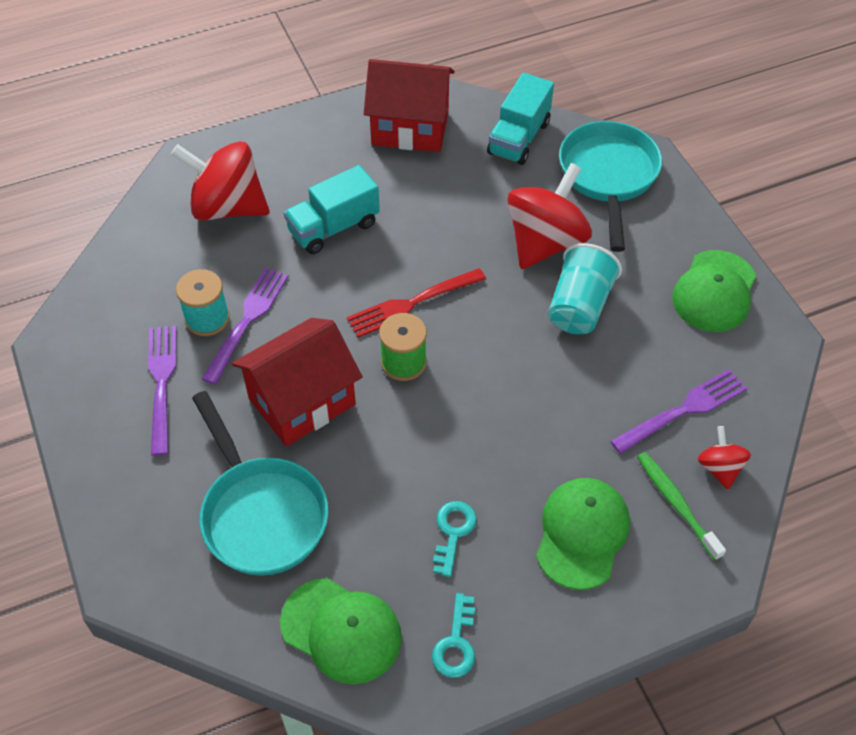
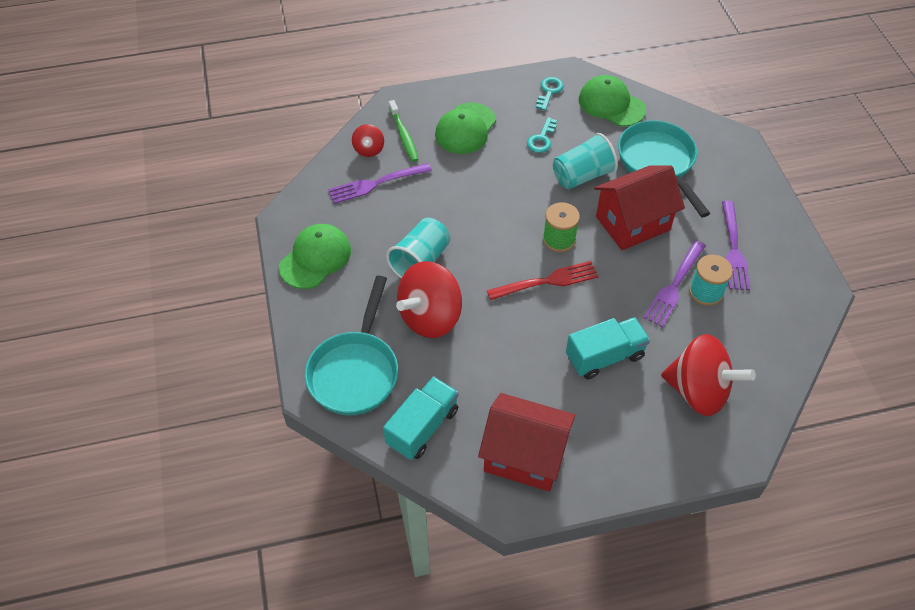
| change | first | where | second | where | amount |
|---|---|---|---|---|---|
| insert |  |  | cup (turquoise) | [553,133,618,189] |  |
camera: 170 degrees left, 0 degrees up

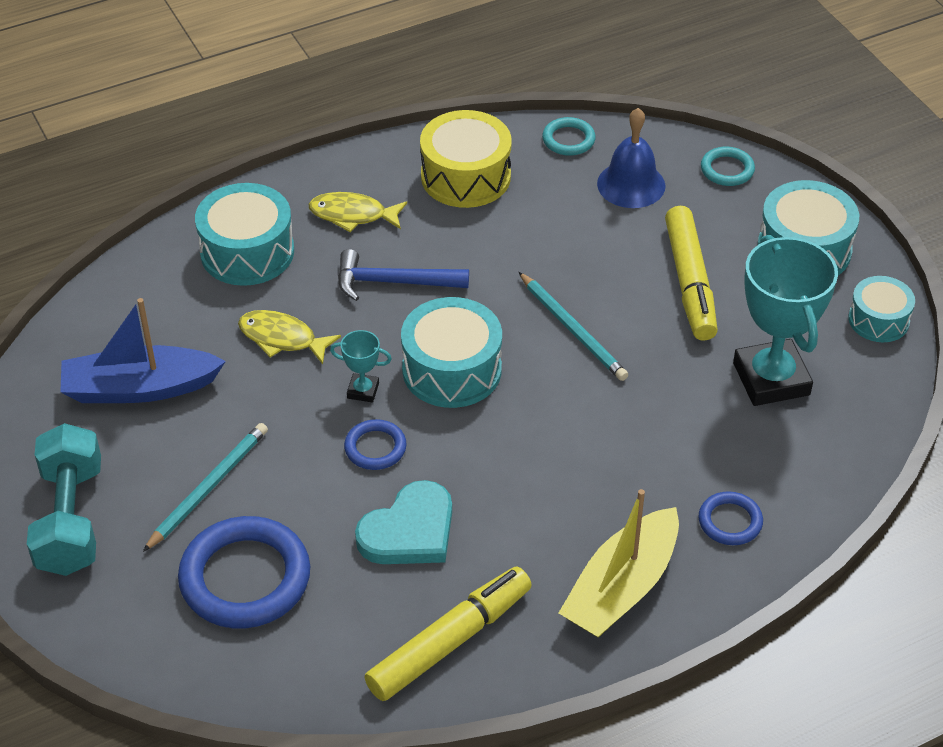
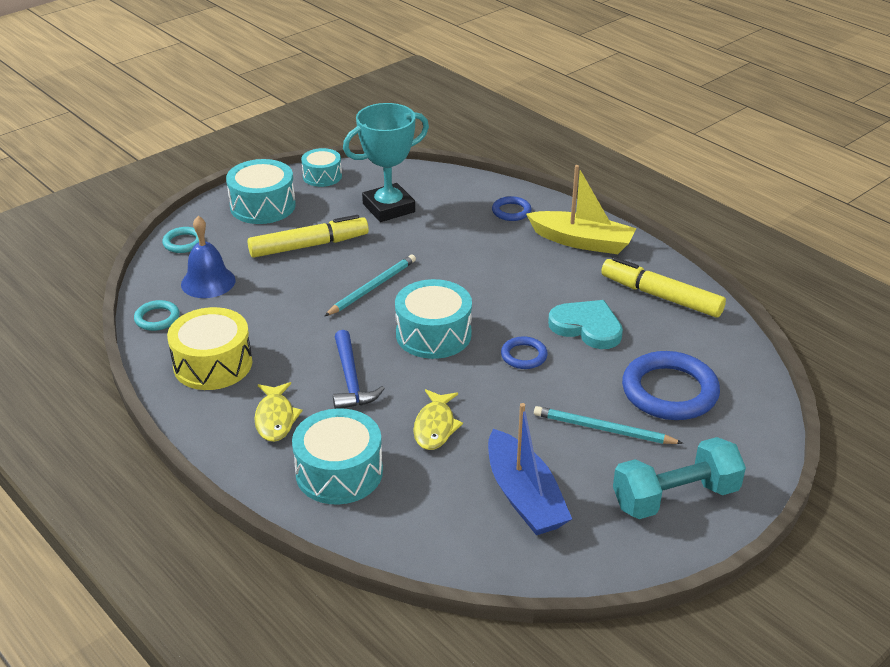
| change | first | where | second | where | amount |
|---|---|---|---|---|---|
| delete | trophy (turquoise) | [330,330,392,402] |  |  |  |
camera: 105 degrees left, 10 degrees down

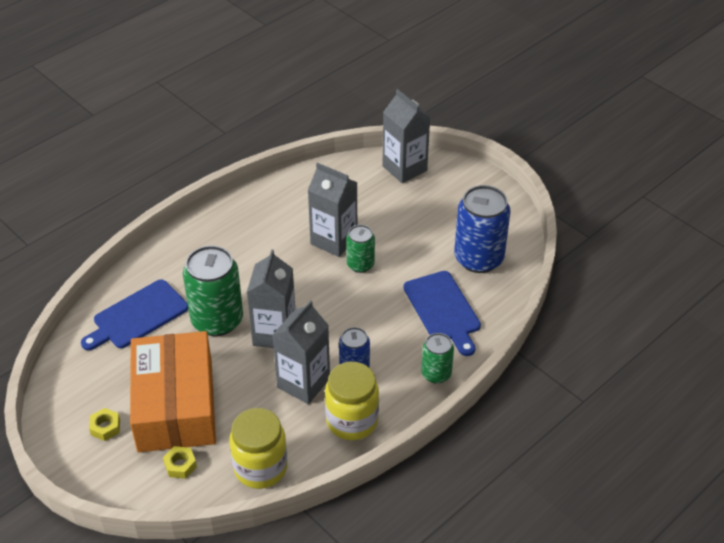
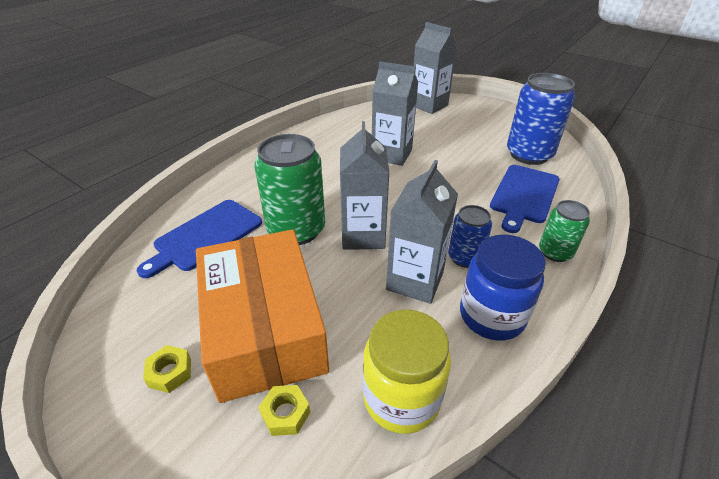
| change | first | where | second | where | amount |
|---|---|---|---|---|---|
| delete | can (green) | [346,225,375,273] |  |  |  |
| rotate | cutting board (blue) | [403,271,481,356] |  | [490,165,560,233] | 60 degrees clockwise |
| recolor | jar (yellow) | [325,362,379,440] | jar (blue) | [460,234,546,341] |  |
camera: 10 degrees left, 5 degrees down

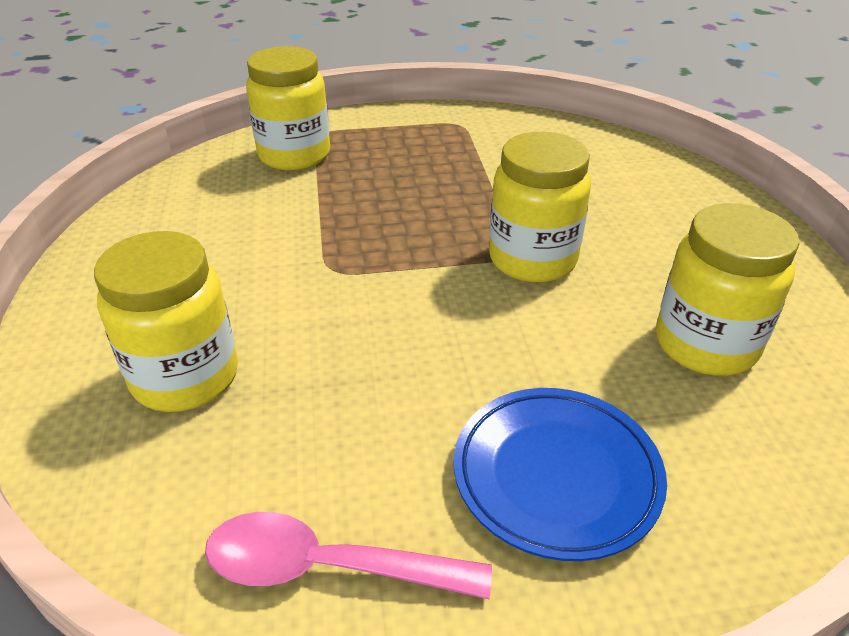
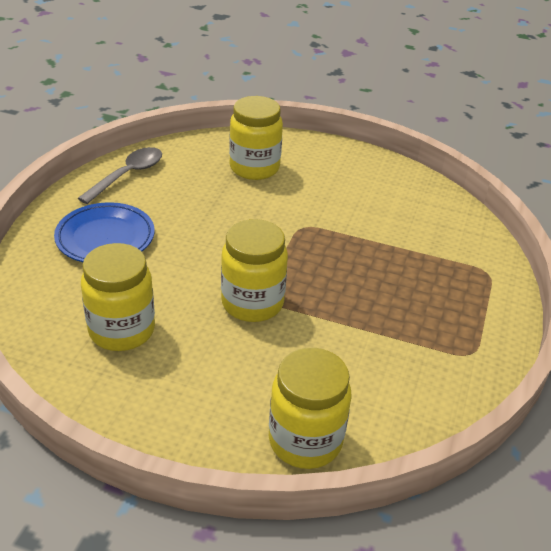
| change | first | where | second | where | amount |
|---|---|---|---|---|---|
| move | jar (yellow) | [246,46,330,171] |  | [269,348,351,469] |  |
| recolor | spoon (pink) | [205,512,492,599] | spoon (grey) | [78,147,162,204] |  |
camera: 115 degrees right, 0 degrees up

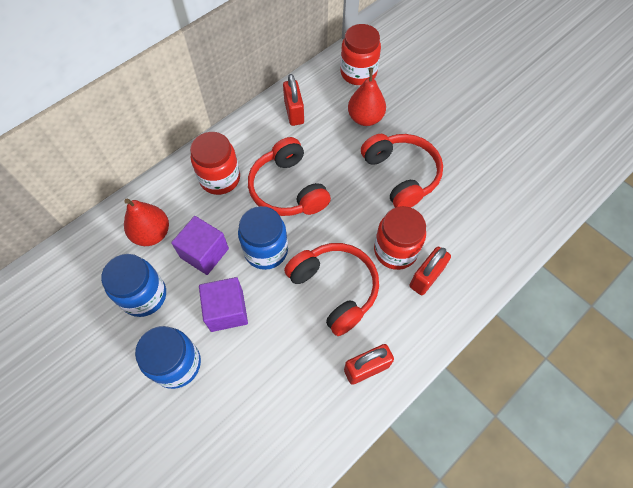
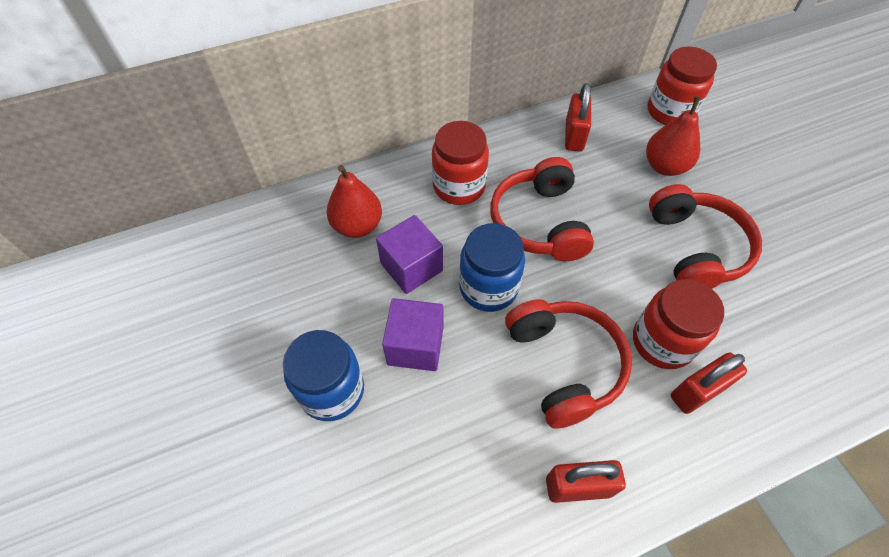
| change | first | where | second | where | amount |
|---|---|---|---|---|---|
| delete | jar (blue) | [101,254,166,317] |  |  |  |
camera: 20 degrees right, 5 degrees down

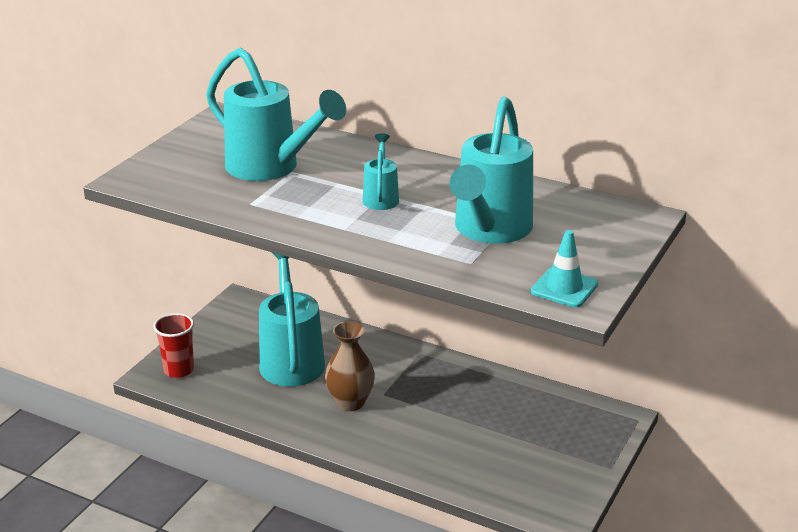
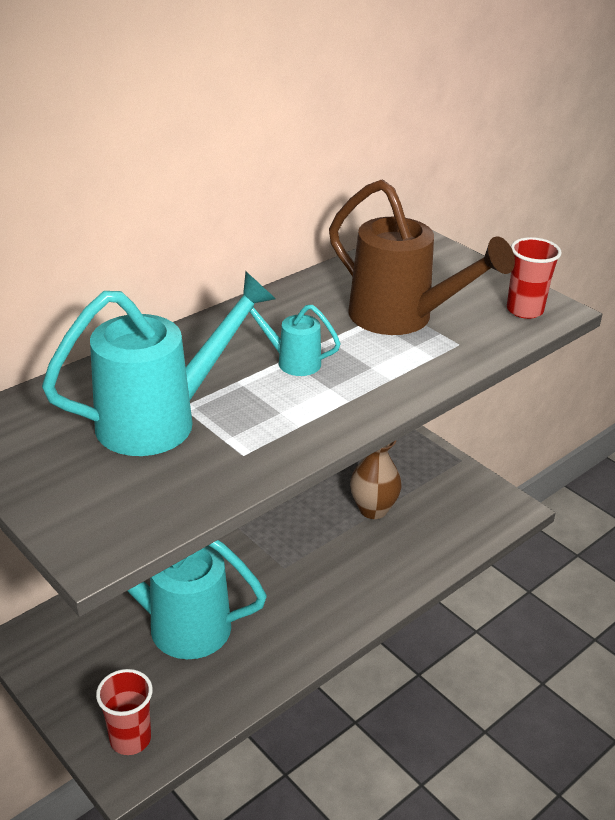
| change | first | where | second | where | amount |
|---|---|---|---|---|---|
| recolor | watering can (turquoise) | [449,96,533,244] | watering can (brown) | [329,179,515,335] |  |
| replace | traffic cone (turquoise) | [531,230,598,307] | cup (red) | [507,237,562,319] |  |
| move | vase (brown) | [325,321,375,411] |  | [350,440,402,519] |  |
camera: 70 degrees left, 5 degrees up

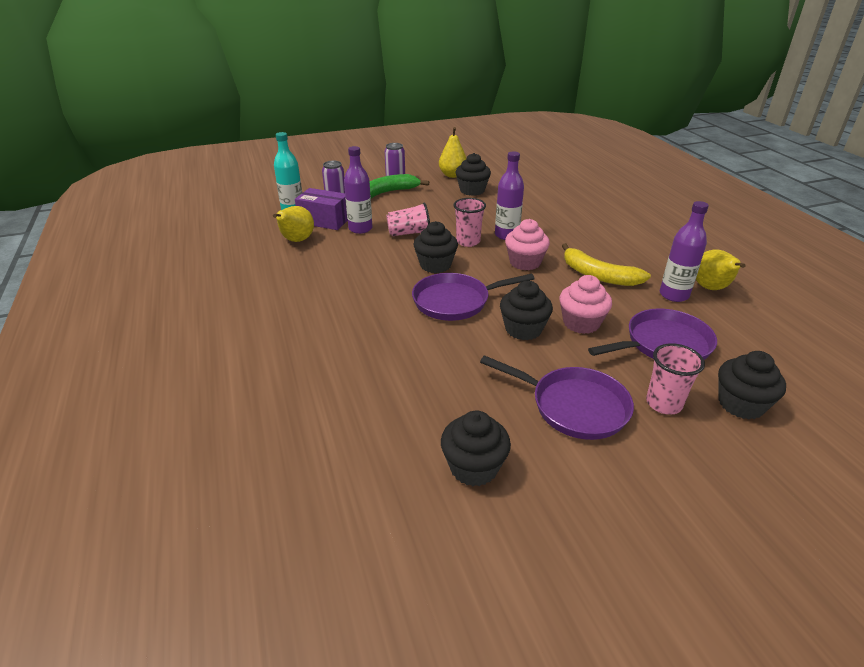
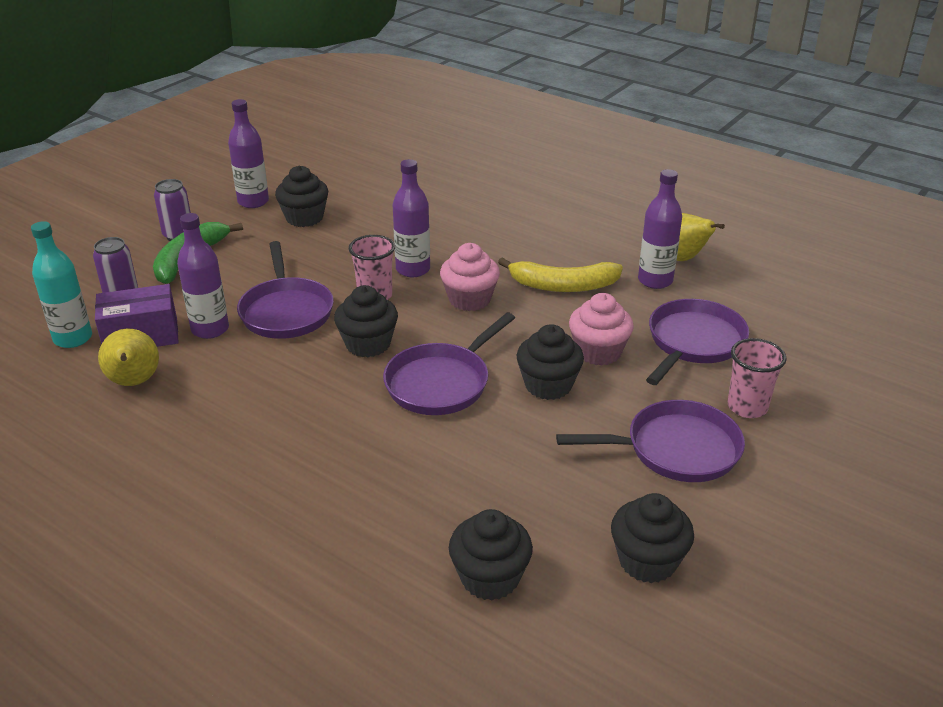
| change | first | where | second | where | amount |
|---|---|---|---|---|---|
| replace | pear (yellow) | [439,127,466,178] | bottle (purple) | [228,99,269,208] |  |
| replace | cup (pink) | [386,203,430,236] | pan (purple) | [237,241,334,339] |  |
| move | cupcake (black) | [718,351,786,419] |  | [449,509,533,600] |  |
camera: 35 degrees left, 0 degrees up

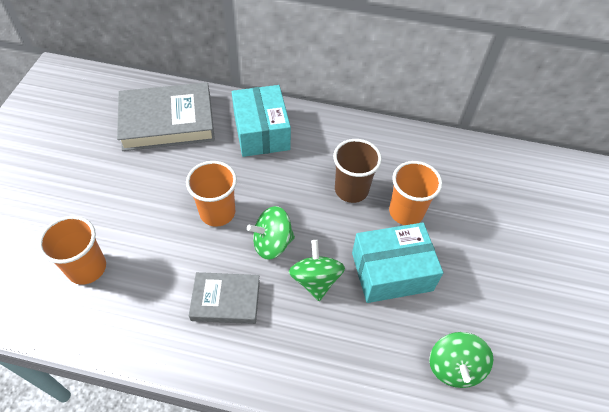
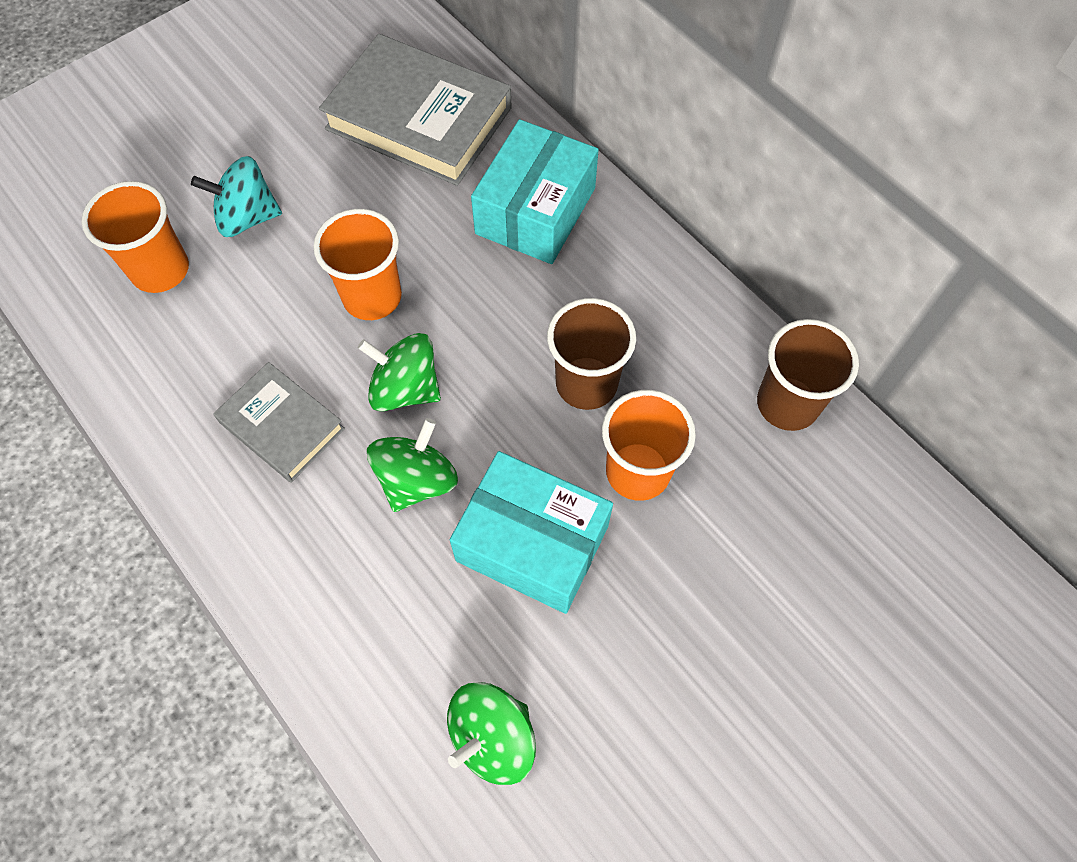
| change | first | where | second | where | amount |
|---|---|---|---|---|---|
| insert |  |  | spinning top (turquoise) | [191,156,282,237] |  |
| insert |  |  | cup (brown) | [757,319,859,431] |  |
camera: 40 degrees right, 10 degrees up

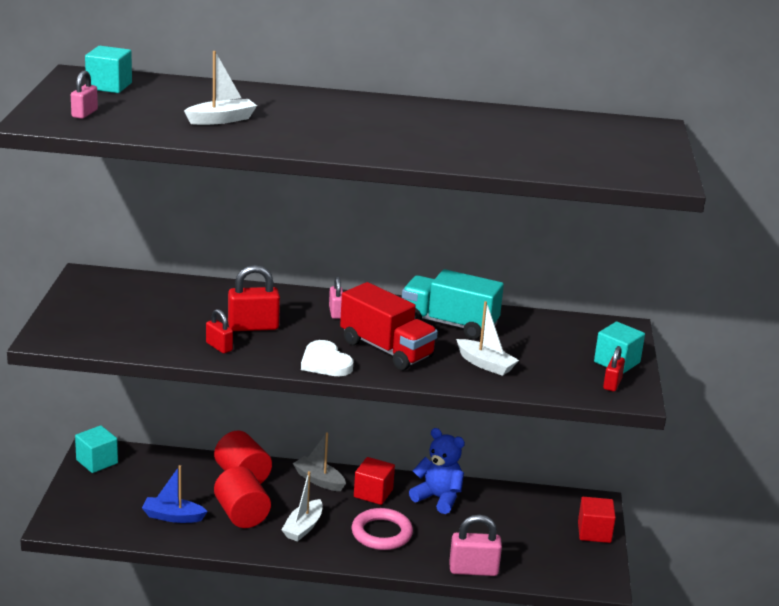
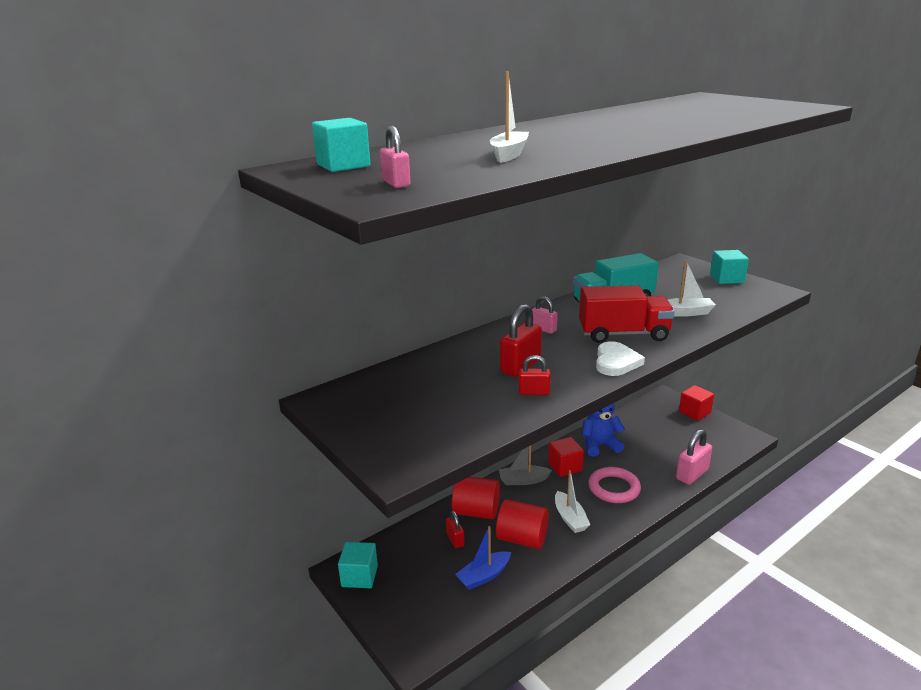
| change | first | where | second | where | amount |
|---|---|---|---|---|---|
| rotate | heart (white) | [301,340,354,376] |  | [596,341,645,376] | 90 degrees counterclockwise |
| move | padlock (red) | [603,346,625,391] |  | [446,511,465,548] |  |
camera: 40 degrees left, 0 degrees up

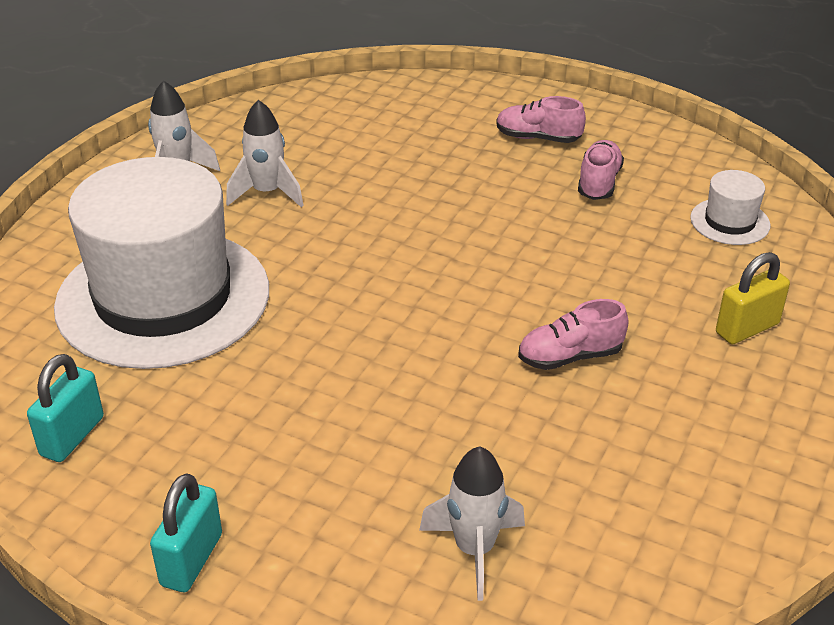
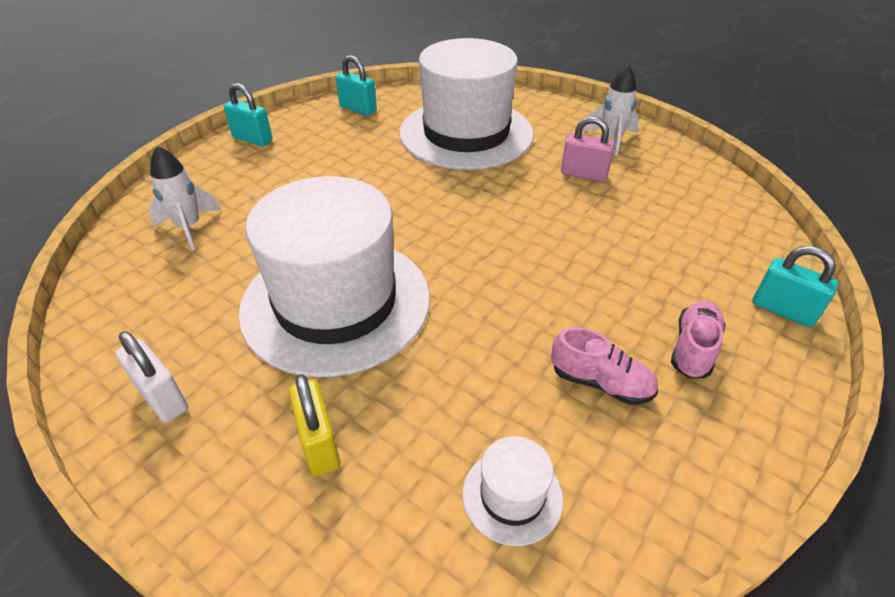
| change | first | where | second | where | amount |
|---|---|---|---|---|---|
| replace | rocket (white) | [226,100,304,207] | padlock (pink) | [561,116,615,182] |  |
| replace | shoe (pink) | [518,299,629,370] | hat (white) | [238,176,430,377] |  |
| insert |  |  | padlock (turquoise) | [752,246,839,327] |  |
| insert |  |  | padlock (white) | [116,331,188,423] |  |
camera: 100 degrees right, 5 degrees up

